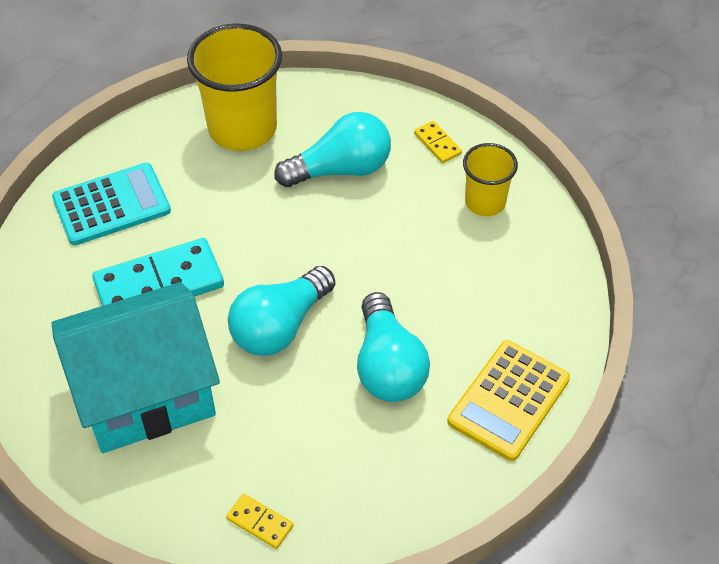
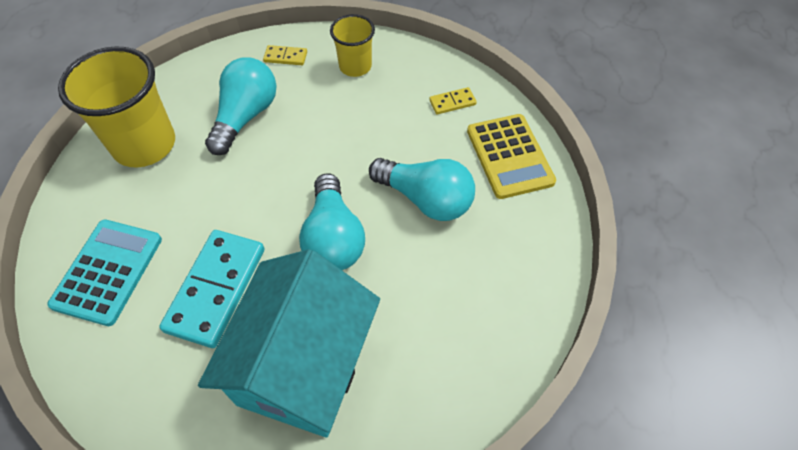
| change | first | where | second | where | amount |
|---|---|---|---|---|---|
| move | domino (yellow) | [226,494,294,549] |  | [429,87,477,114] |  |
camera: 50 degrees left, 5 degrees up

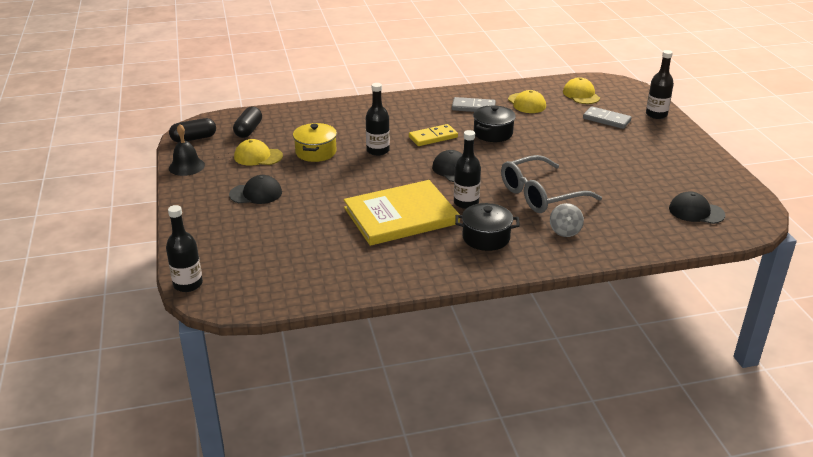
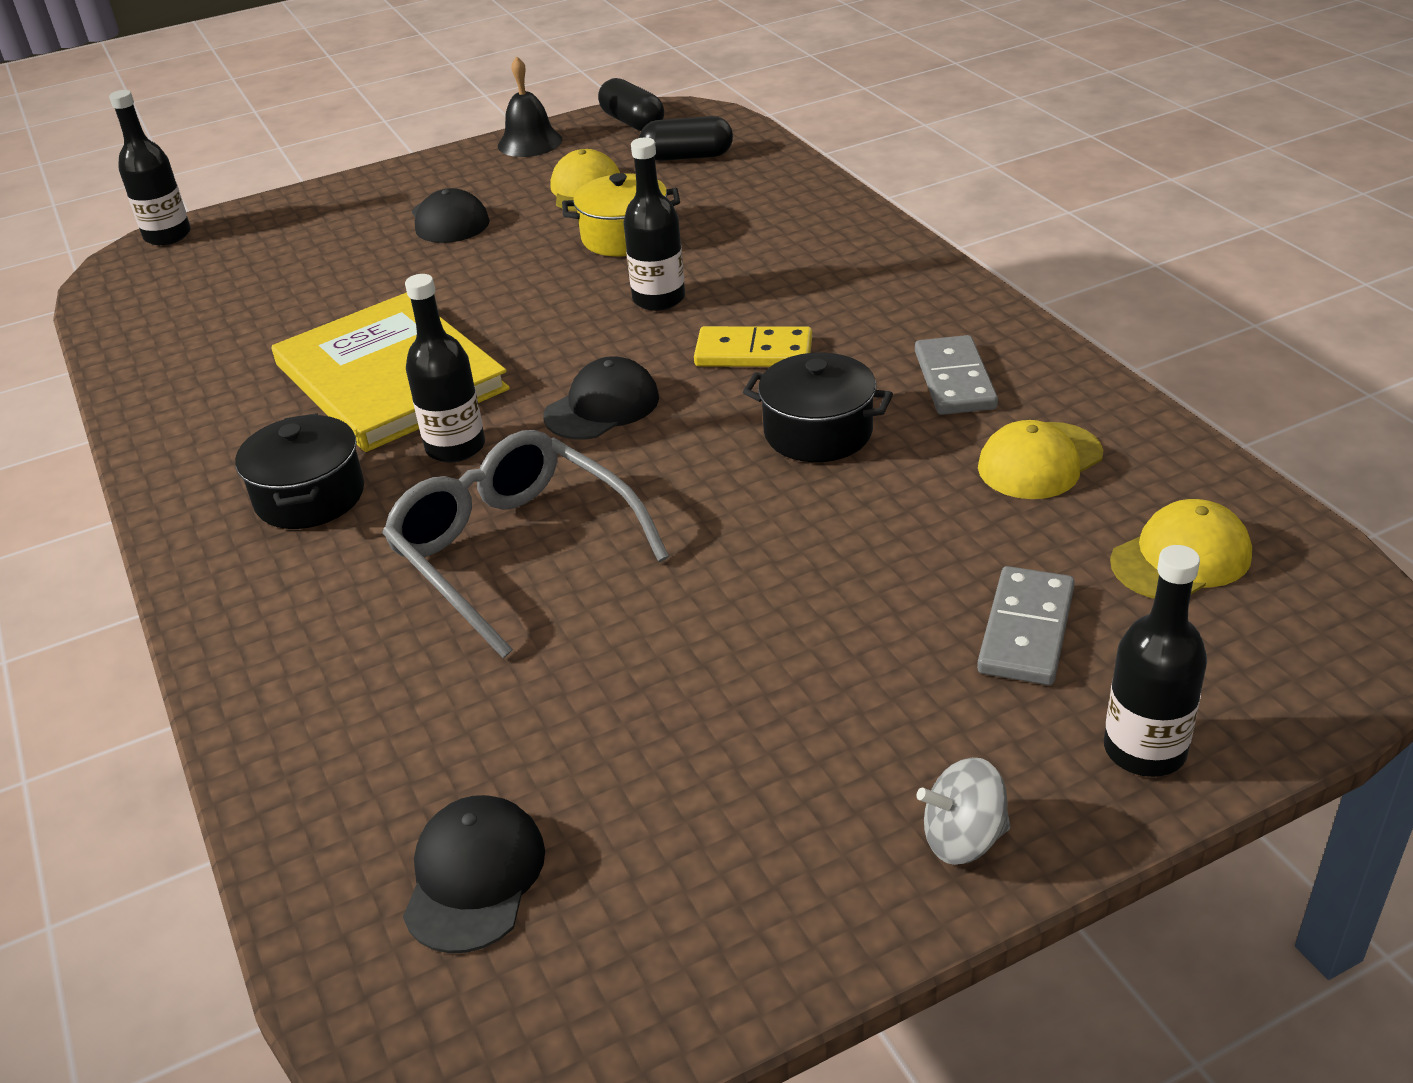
| change | first | where | second | where | amount |
|---|---|---|---|---|---|
| rotate | domino (yellow) | [409,124,458,146] |  | [694,326,812,367] | 45 degrees counterclockwise |
| move | spinning top (grey) | [550,203,584,237] |  | [917,757,1010,865] |  |
camera: 80 degrees right, 5 degrees up

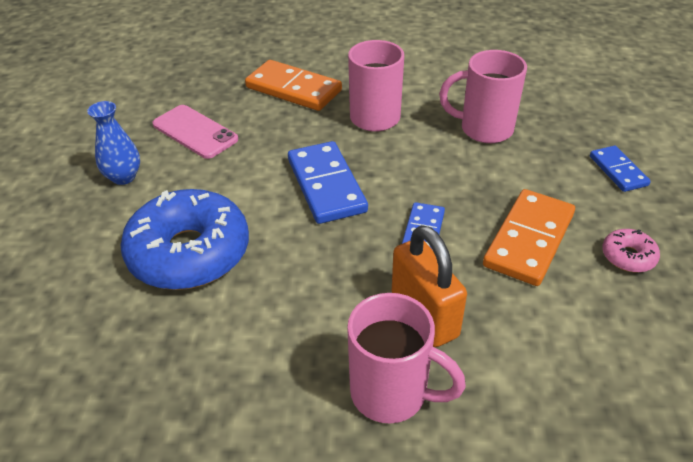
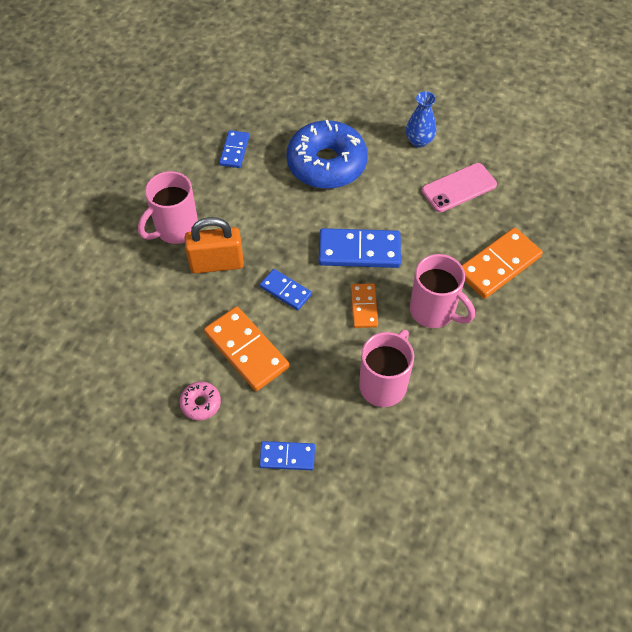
| change | first | where | second | where | amount |
|---|---|---|---|---|---|
| insert |  |  | domino (blue) | [219,130,250,168] |  |
| insert |  |  | domino (orange) | [351,283,378,328] |  |
camera: 110 degrees right, 15 degrees up

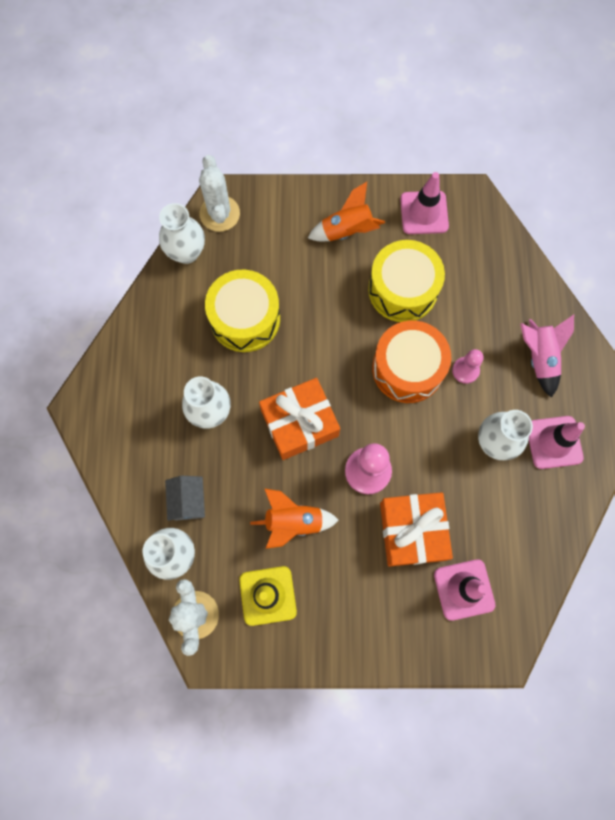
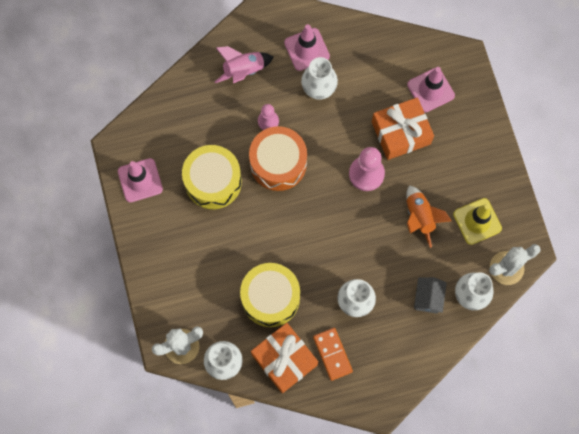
| change | first | where | second | where | amount |
|---|---|---|---|---|---|
| delete | rocket (orange) | [308,182,385,241] |  |  |  |
| move | gift (orange) | [259,378,340,460] |  | [251,323,318,393] |  |
| rotate | house (grey) | [165,476,205,521] |  | [414,277,447,314] | 60 degrees counterclockwise |
| insert |  |  | domino (orange) | [313,328,353,381] |  |
camera: 105 degrees left, 0 degrees up

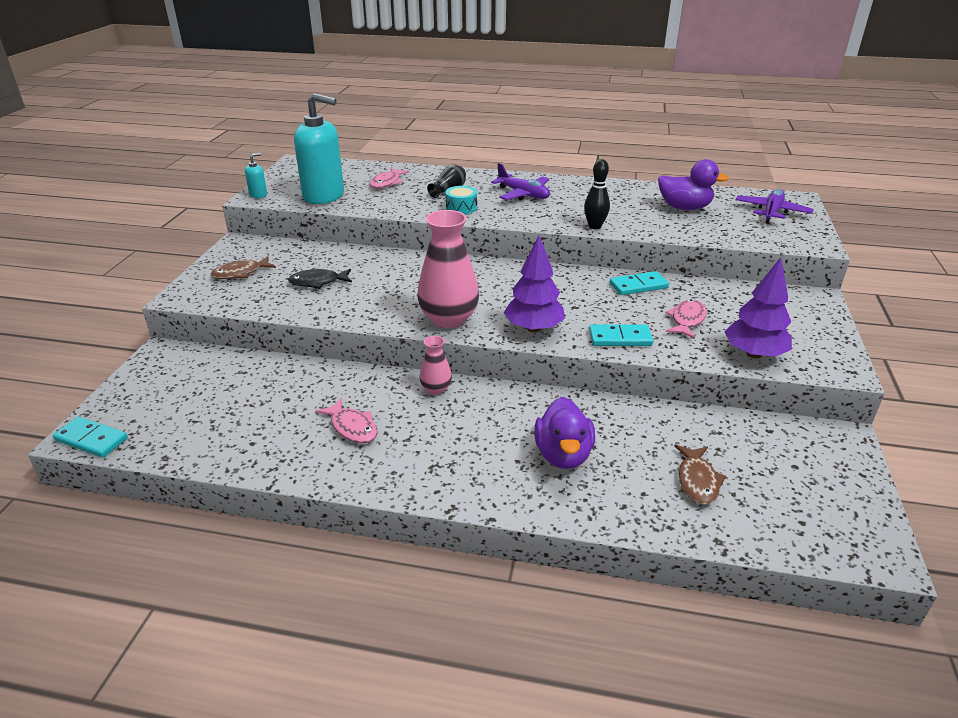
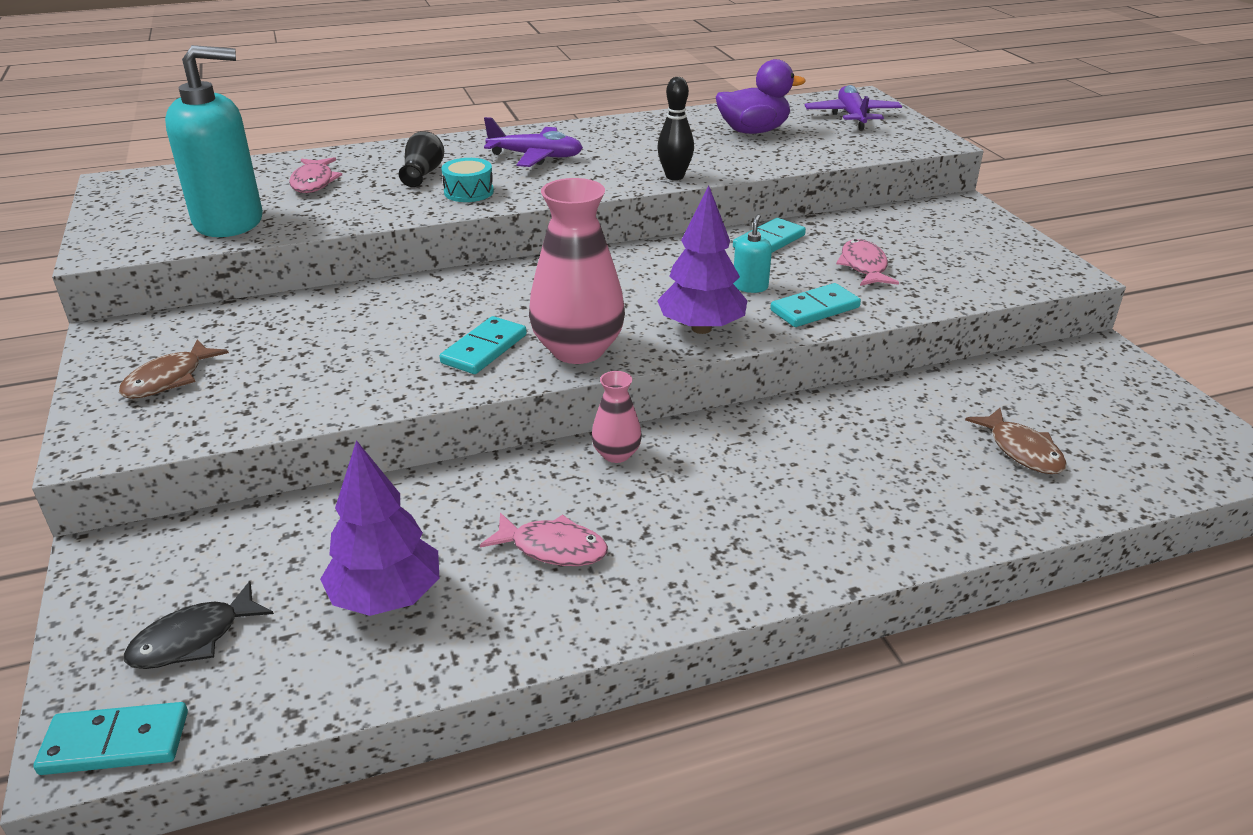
| change | first | where | second | where | amount |
|---|---|---|---|---|---|
| move | soap dispenser (turquoise) | [245,153,267,198] |  | [733,214,772,293] |  |
| move | tree (purple) | [725,257,792,359] |  | [320,440,440,616] |  |
| move | fish (black) | [288,269,352,289] |  | [124,581,274,669] |  |
| delete | duck (purple) | [534,397,595,469] |  |  |  |
| insert |  |  | domino (turquoise) | [440,316,527,374] |  |
camera: 30 degrees left, 0 degrees up

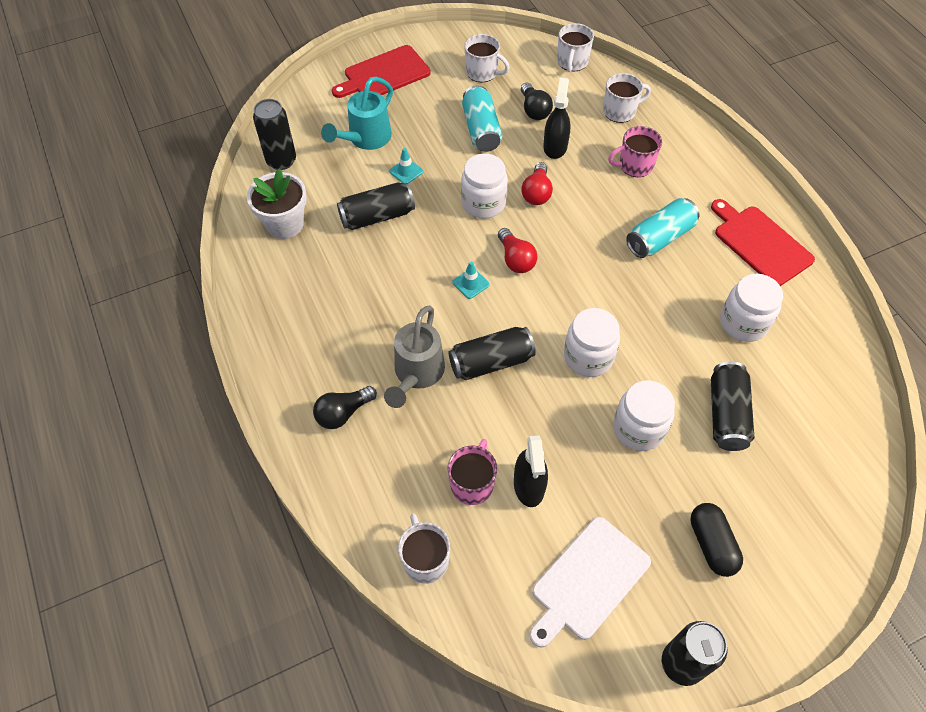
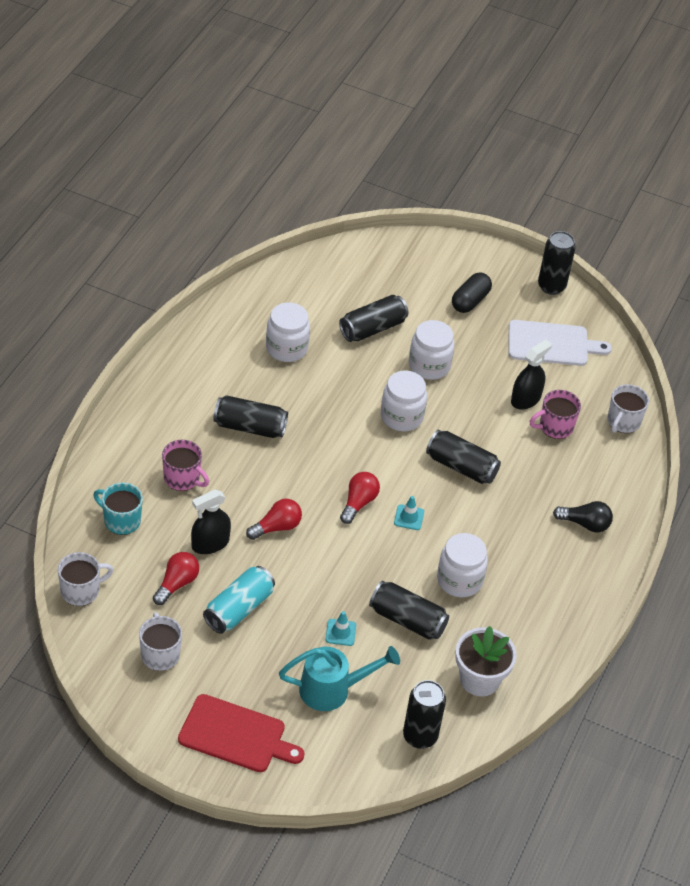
| change | first | where | second | where | amount |
|---|---|---|---|---|---|
| recolor | mug (white) | [603,73,651,123] | mug (turquoise) | [93,483,143,535] |  |
| recolor | light bulb (black) | [521,83,553,120] | light bulb (red) | [153,552,199,605] |  |
| move | jar (white) | [461,154,508,219] |  | [437,533,488,597] |  |
| recolor | can (turquoise) | [626,198,700,258] | can (black) | [213,395,288,438] |  |
| delete | cutting board (red) | [711,199,815,286] |  |  |  |
| delete | watering can (grey) | [384,306,445,408] |  |  |  |
camera: 135 degrees left, 10 degrees down

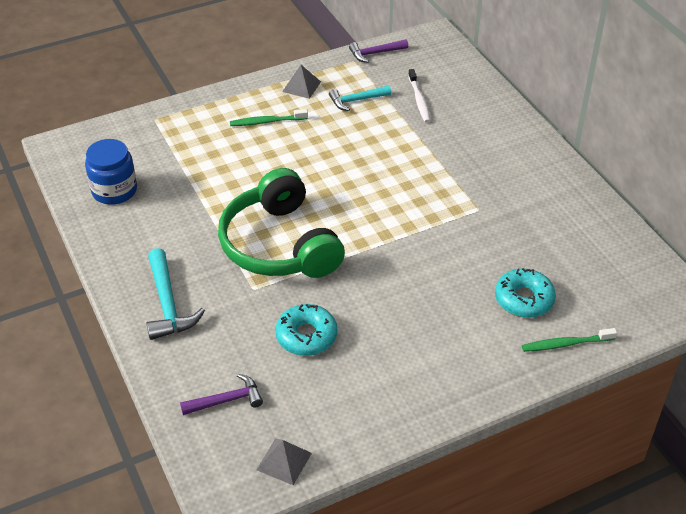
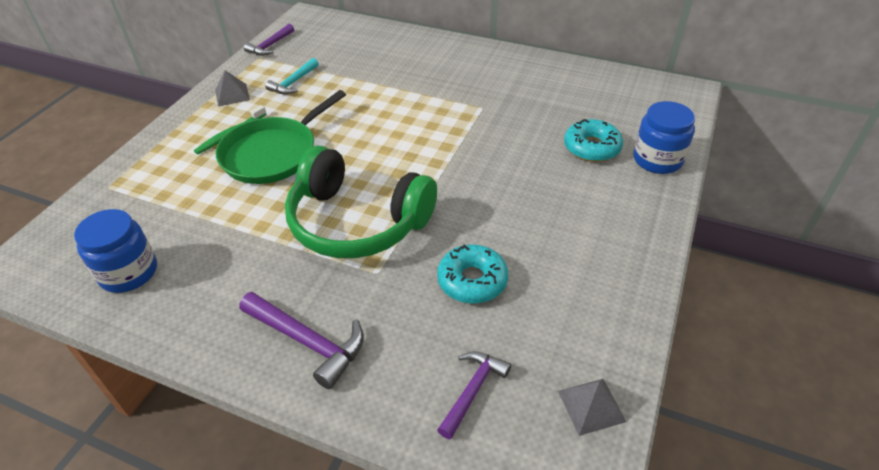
| change | first | where | second | where | amount |
|---|---|---|---|---|---|
| delete | toothbrush (white) | [408,69,431,123] |  |  |  |
| recolor | hammer (turquoise) | [146,248,205,340] | hammer (purple) | [240,292,364,389] |  |
| replace | toothbrush (green) | [522,328,617,352] | jar (blue) | [633,101,695,174] |  |
| insert |  |  | pan (green) | [216,90,346,184] |  |
camera: 40 degrees left, 0 degrees up

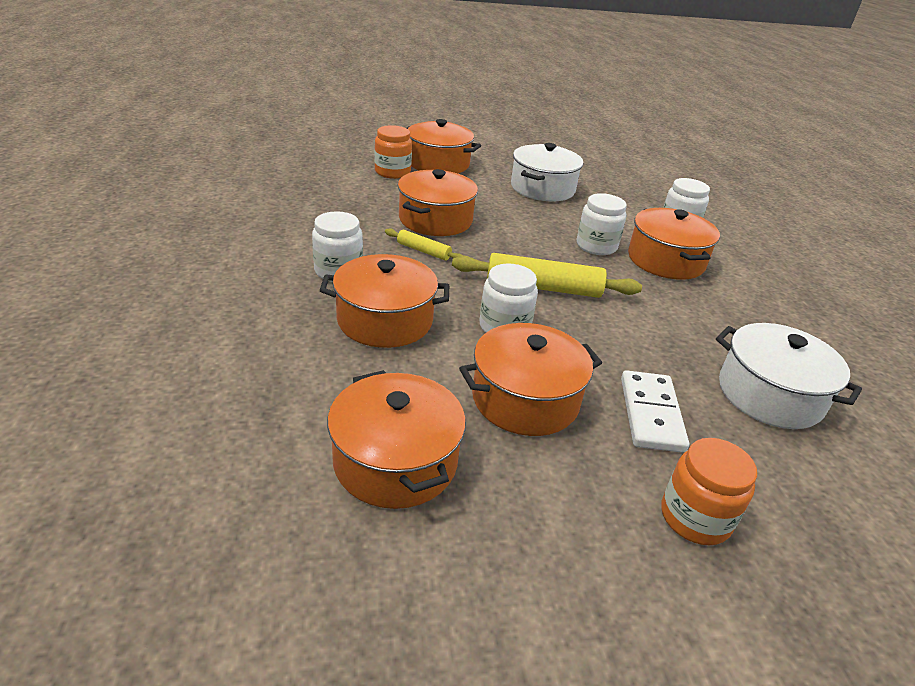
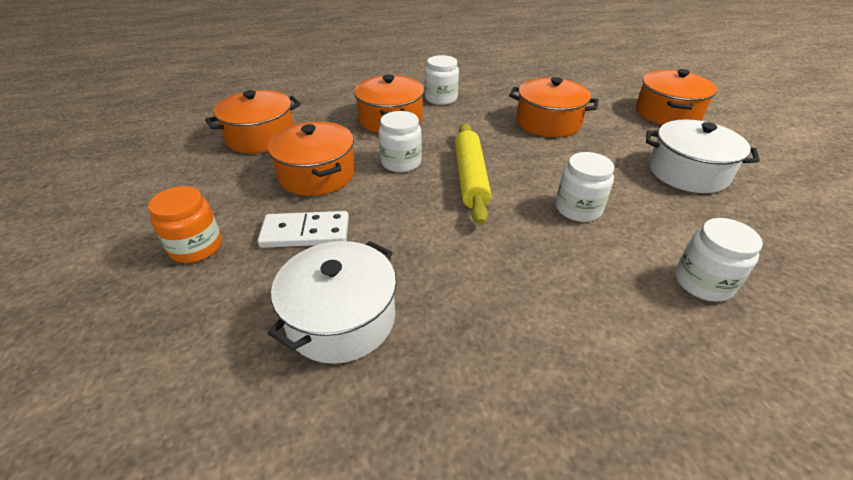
| change | first | where | second | where | amount |
|---|---|---|---|---|---|
| delete | jar (orange) | [375,125,412,179] |  |  |  |
| delete | pot (orange) | [628,208,720,280] |  |  |  |
| delete | rolling pin (yellow) | [385,228,463,261] |  |  |  |
camera: 85 degrees right, 5 degrees up

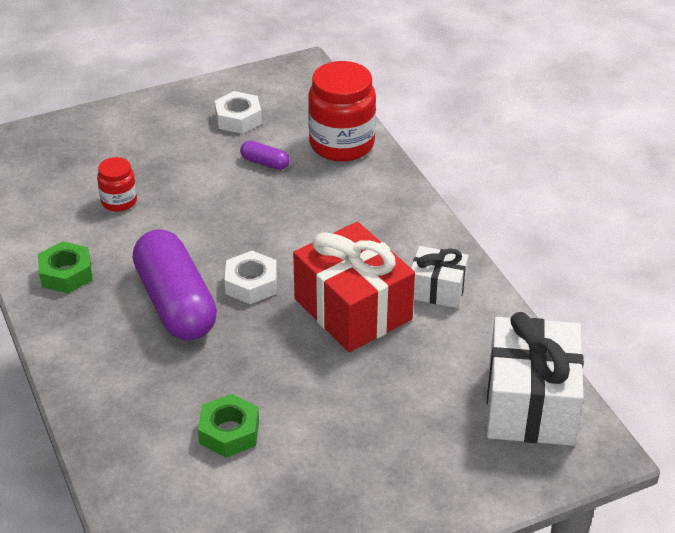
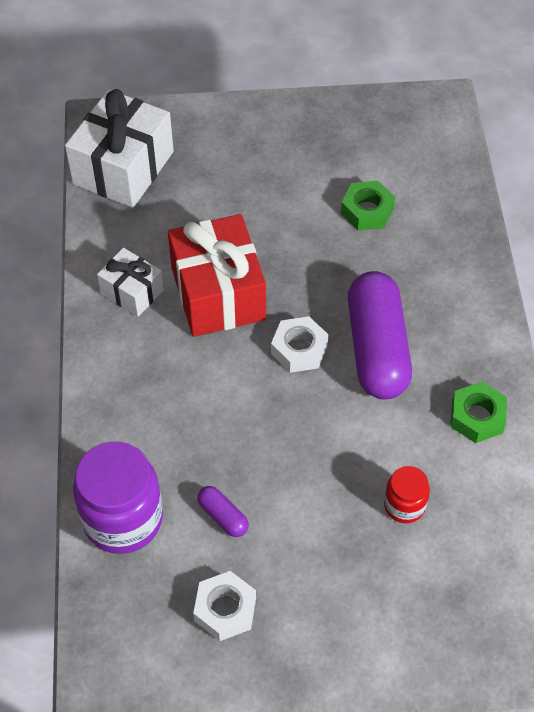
| change | first | where | second | where | amount |
|---|---|---|---|---|---|
| recolor | jar (red) | [308,61,376,162] | jar (purple) | [73,441,163,554] |  |
camera: 160 degrees left, 15 degrees up

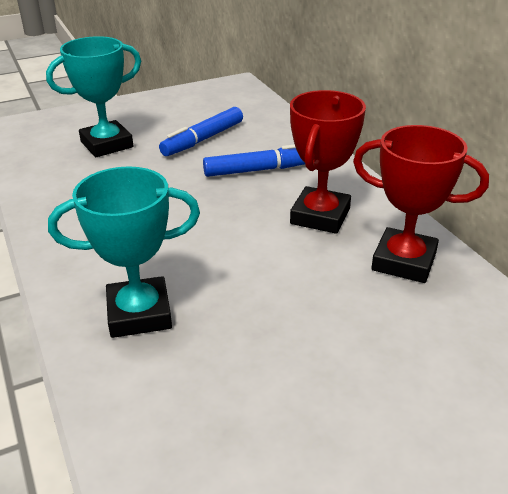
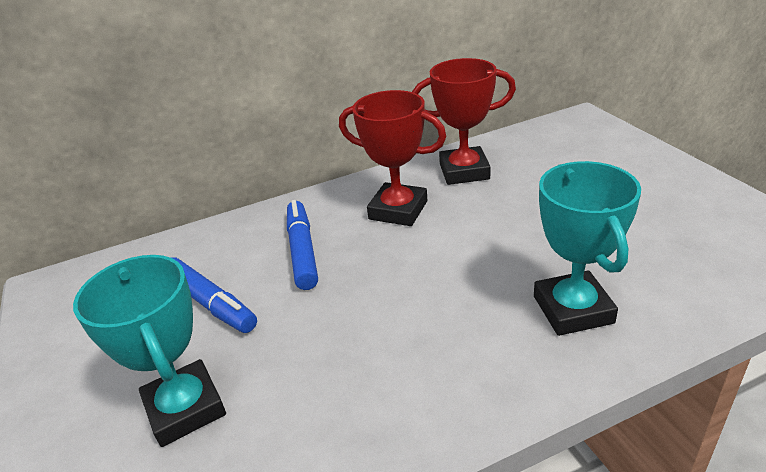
| change | first | where | second | where | amount |
|---|---|---|---|---|---|
| rotate | trophy (red) | [353,125,489,283] |  | [412,58,516,185] | 60 degrees clockwise |
camera: 85 degrees left, 0 degrees up

